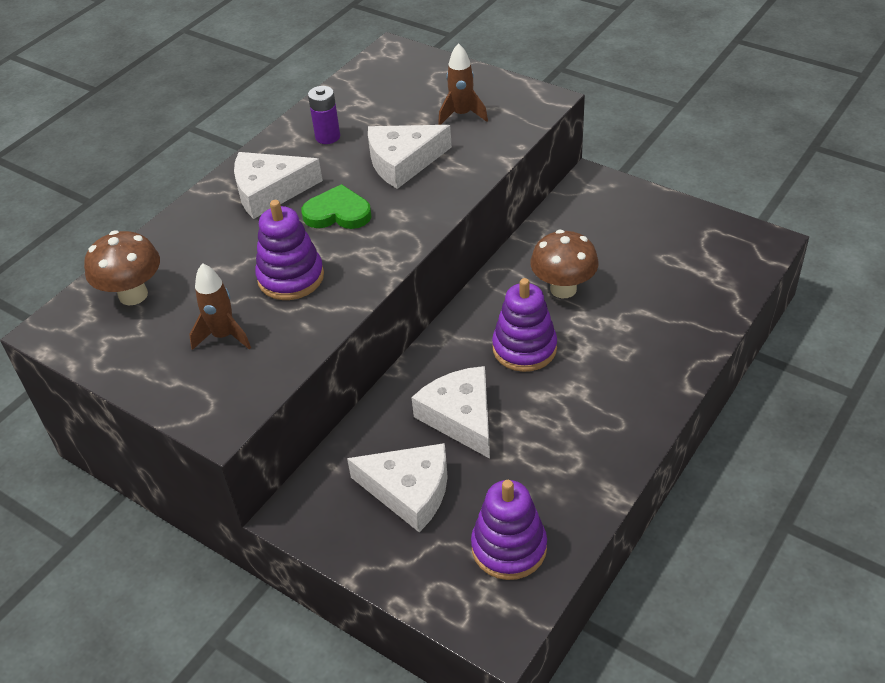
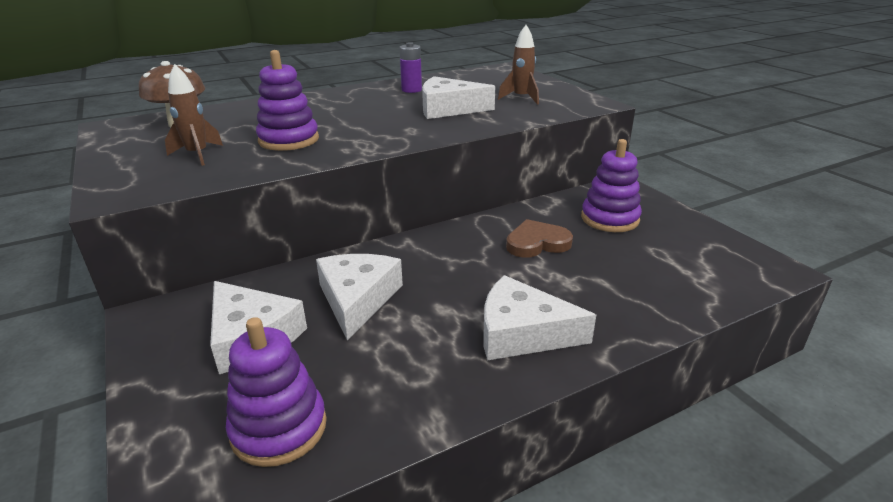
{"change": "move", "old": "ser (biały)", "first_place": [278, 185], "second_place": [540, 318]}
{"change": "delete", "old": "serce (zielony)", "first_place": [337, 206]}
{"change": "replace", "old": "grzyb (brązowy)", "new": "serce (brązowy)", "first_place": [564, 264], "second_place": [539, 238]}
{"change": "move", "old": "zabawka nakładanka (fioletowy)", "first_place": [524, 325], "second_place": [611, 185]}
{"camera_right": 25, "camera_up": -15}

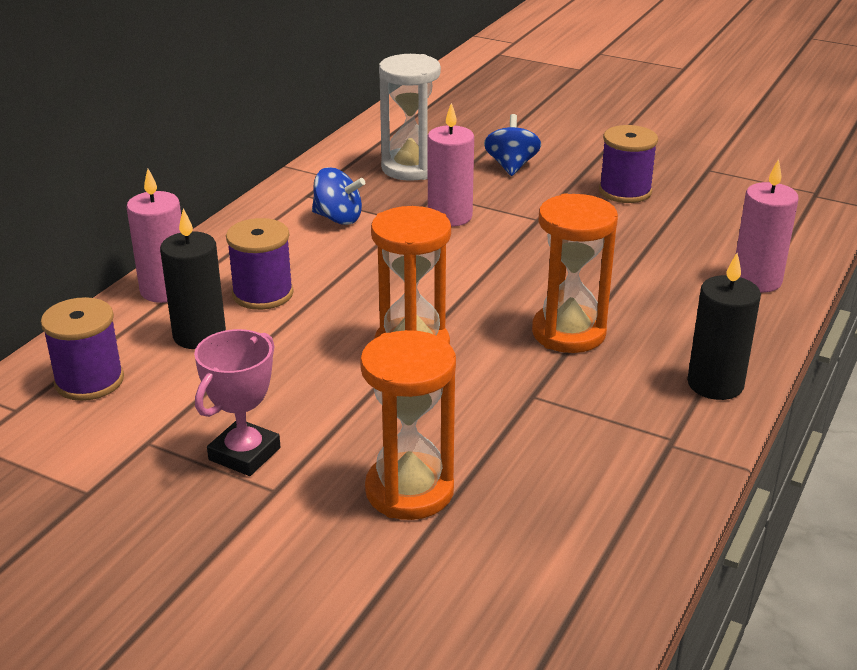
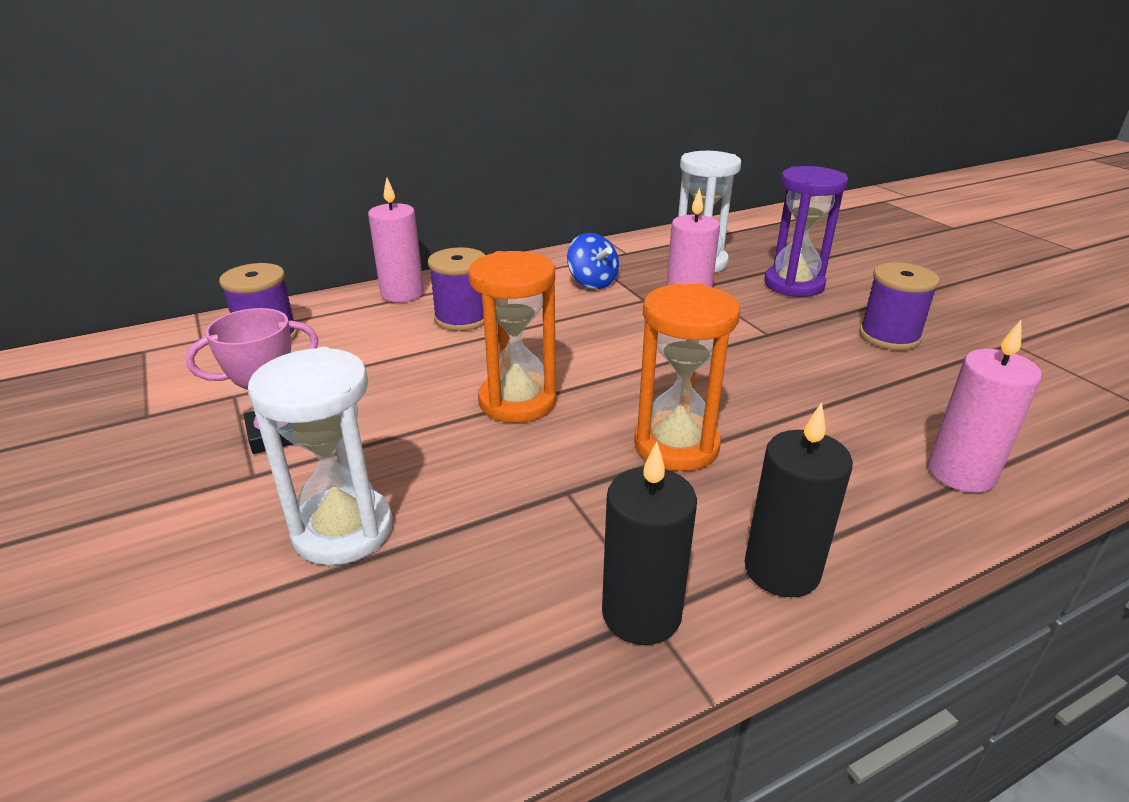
{"change": "replace", "old": "bączek (niebieski)", "new": "klepsydra (fioletowy)", "first_place": [512, 145], "second_place": [806, 231]}
{"change": "move", "old": "świeca (czarny)", "first_place": [193, 278], "second_place": [649, 543]}
{"change": "recolor", "old": "klepsydra (pomarańczowy)", "new": "klepsydra (biały)", "first_place": [408, 425], "second_place": [320, 456]}
{"camera_right": 35, "camera_up": 0}

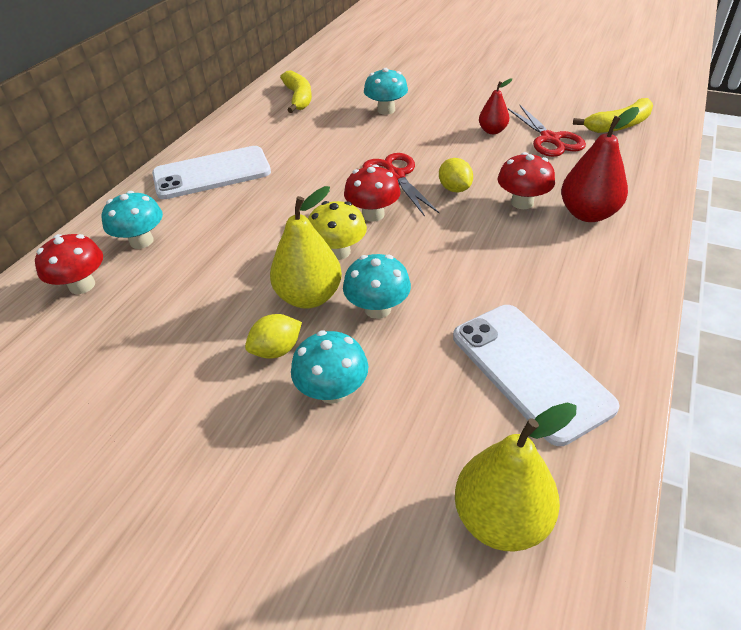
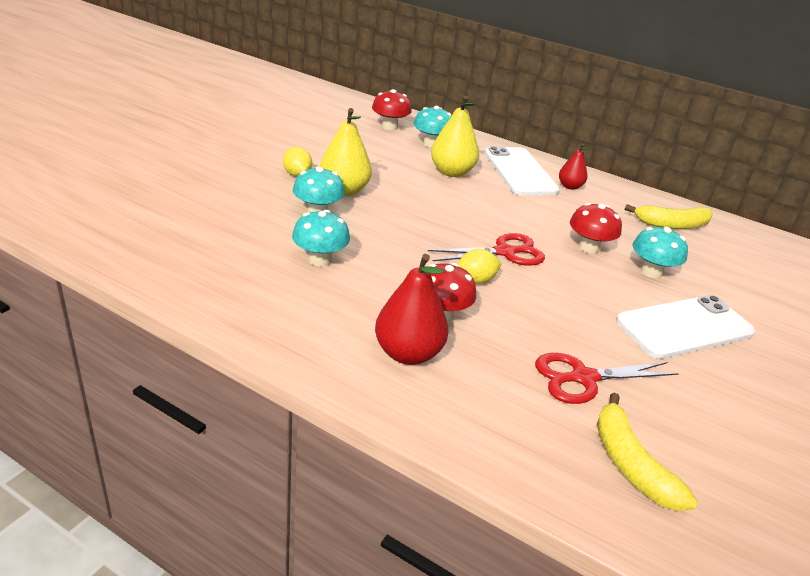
{"change": "move", "old": "gruszka (czerwony)", "first_place": [495, 106], "second_place": [574, 167]}
{"change": "move", "old": "grzyb (czerwony)", "first_place": [372, 193], "second_place": [596, 228]}
{"change": "delete", "old": "grzyb (żółty)", "first_place": [337, 230]}
{"change": "move", "old": "telefon (biały)", "first_place": [536, 375], "second_place": [685, 327]}
{"change": "move", "old": "grzyb (turkusowy)", "first_place": [329, 367], "second_place": [321, 238]}
{"change": "move", "old": "gruszka (żółty)", "first_place": [515, 477], "second_place": [455, 136]}
{"camera_right": 90, "camera_up": -10}

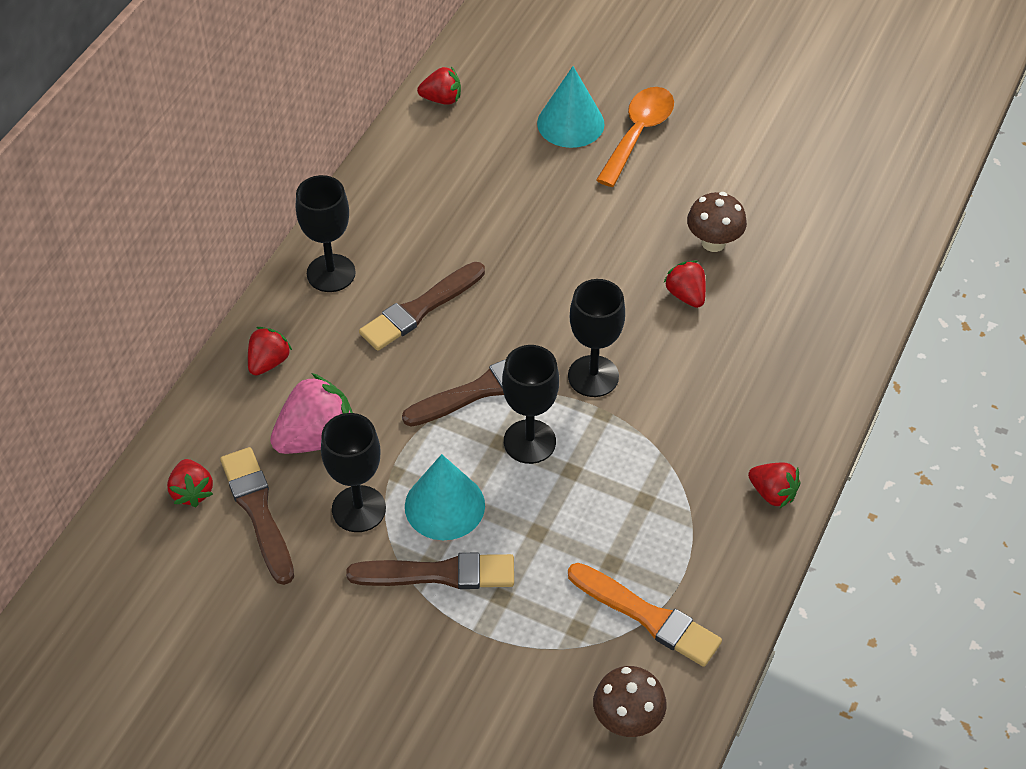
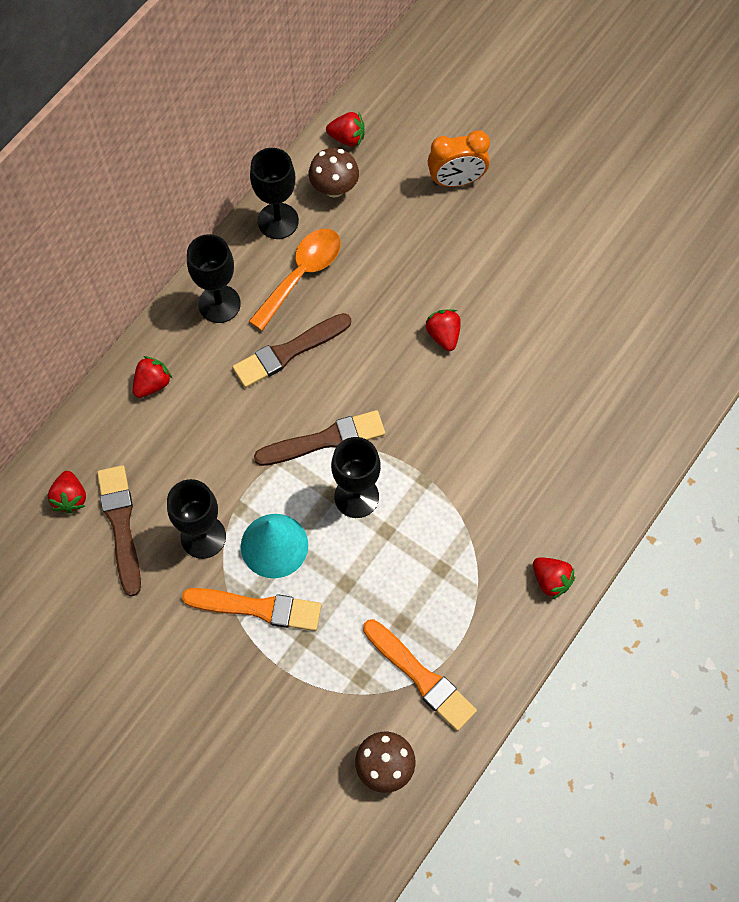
{"change": "replace", "old": "stożek (turkusowy)", "new": "budzik (pomarańczowy)", "first_place": [571, 107], "second_place": [459, 158]}
{"change": "move", "old": "łyżka (pomarańczowy)", "first_place": [635, 137], "second_place": [295, 280]}
{"change": "move", "old": "grzyb (brązowy)", "first_place": [717, 222], "second_place": [334, 173]}
{"change": "move", "old": "truskawka (czerwony)", "first_place": [685, 284], "second_place": [443, 330]}
{"change": "move", "old": "kielich (czarny)", "first_place": [596, 338], "second_place": [274, 193]}
{"change": "delete", "old": "truskawka (różowy)", "first_place": [311, 413]}
{"change": "recolor", "old": "pędzel (brązowy)", "new": "pędzel (pomarańczowy)", "first_place": [430, 571], "second_place": [251, 609]}
{"camera_right": 10, "camera_up": 15}

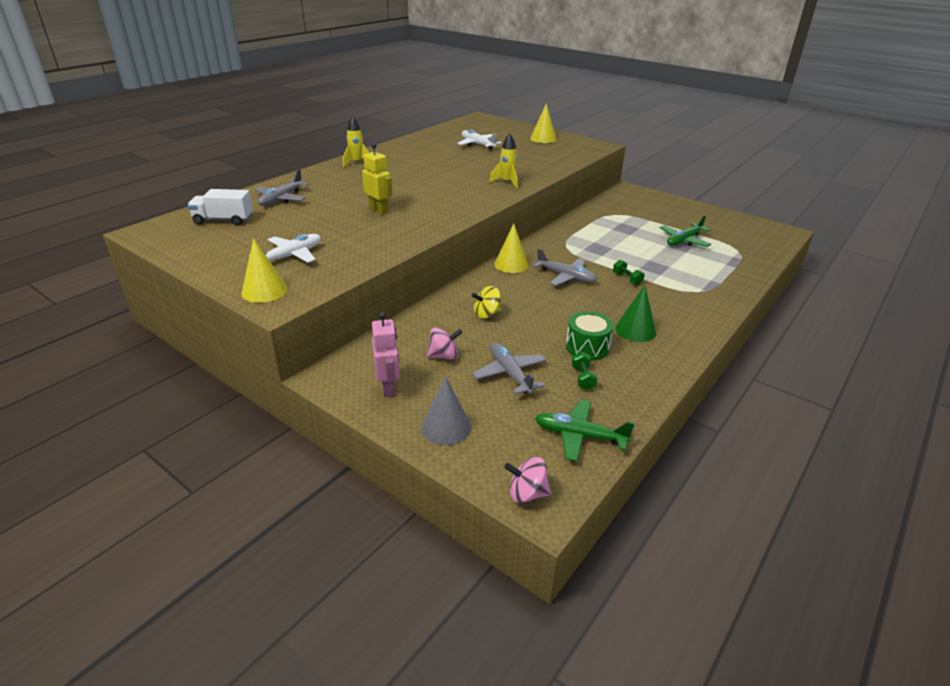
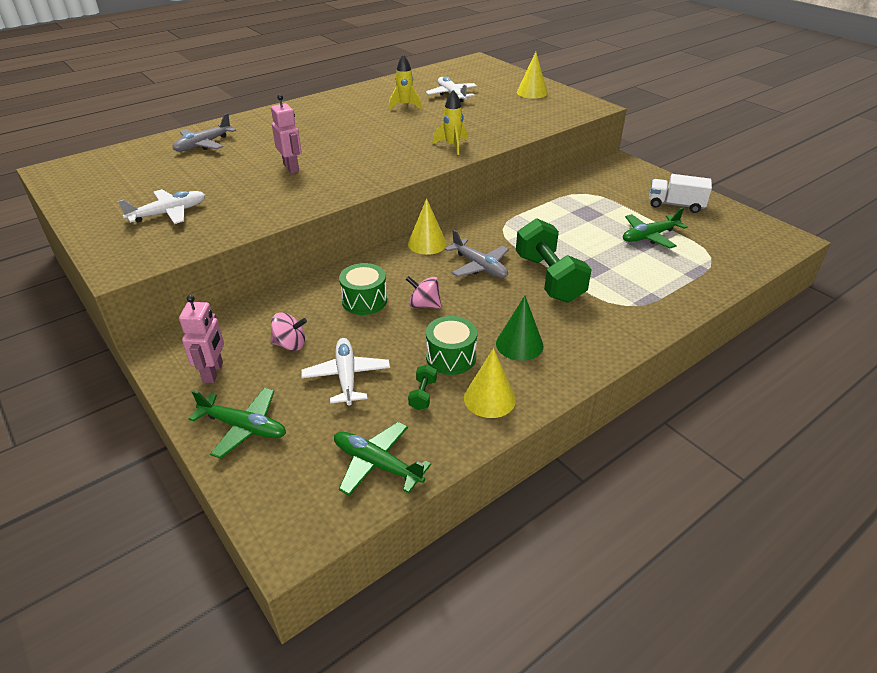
{"change": "move", "old": "rakieta (żółty)", "first_place": [356, 141], "second_place": [405, 82]}
{"change": "recolor", "old": "robot (żółty)", "new": "robot (różowy)", "first_place": [377, 179], "second_place": [286, 134]}
{"change": "move", "old": "ciężarówka (biały)", "first_place": [220, 207], "second_place": [680, 193]}
{"change": "move", "old": "stożek (żółty)", "first_place": [264, 270], "second_place": [490, 383]}
{"change": "resize", "old": "hantel (zielony)", "first_place": [629, 273], "second_place": [554, 260], "factor": 2.46}
{"change": "replace", "old": "bączek (żółty)", "new": "bęben (zielony)", "first_place": [487, 302], "second_place": [363, 289]}
{"change": "recolor", "old": "samolot (szary)", "new": "samolot (biały)", "first_place": [509, 368], "second_place": [345, 372]}
{"change": "replace", "old": "stożek (szary)", "new": "samolot (zielony)", "first_place": [446, 410], "second_place": [237, 423]}
{"change": "move", "old": "bączek (różowy)", "first_place": [527, 480], "second_place": [424, 292]}
{"camera_right": 15, "camera_up": 5}

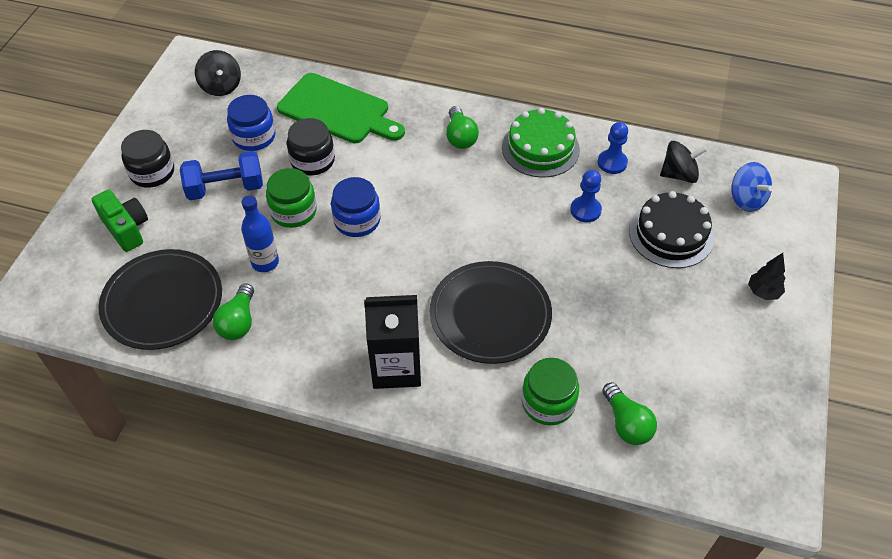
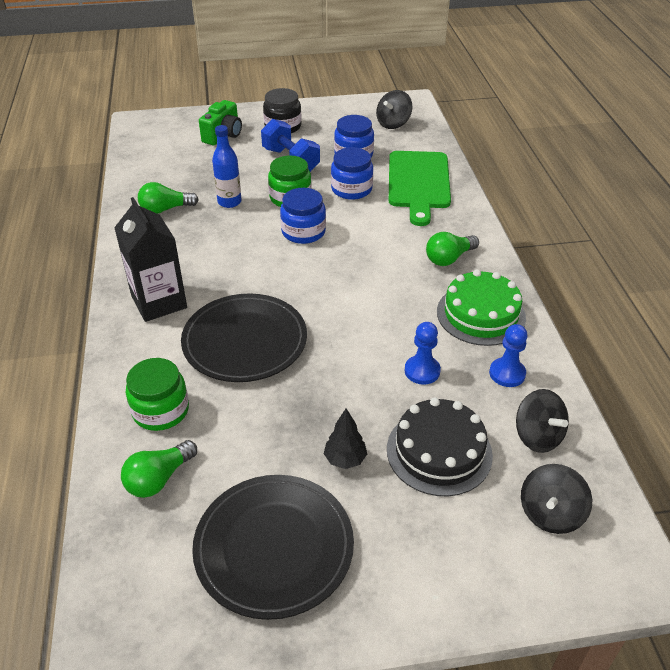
{"change": "recolor", "old": "słoik (czarny)", "new": "słoik (niebieski)", "first_place": [311, 146], "second_place": [352, 173]}
{"change": "recolor", "old": "bączek (niebieski)", "new": "bączek (czarny)", "first_place": [752, 187], "second_place": [556, 499]}
{"change": "move", "old": "talerz (czarny)", "first_place": [160, 299], "second_place": [273, 547]}
{"change": "move", "old": "drzewko (czarny)", "first_place": [766, 276], "second_place": [345, 438]}
{"camera_right": 65, "camera_up": -10}

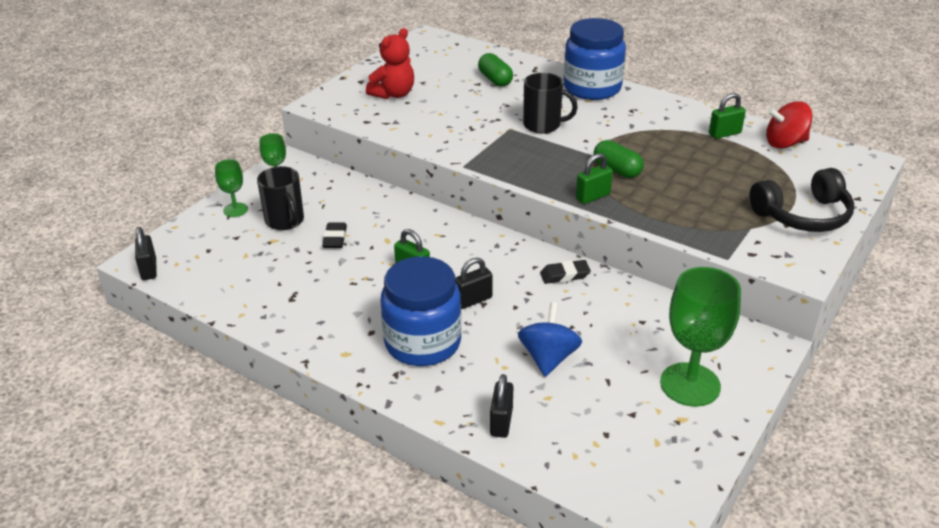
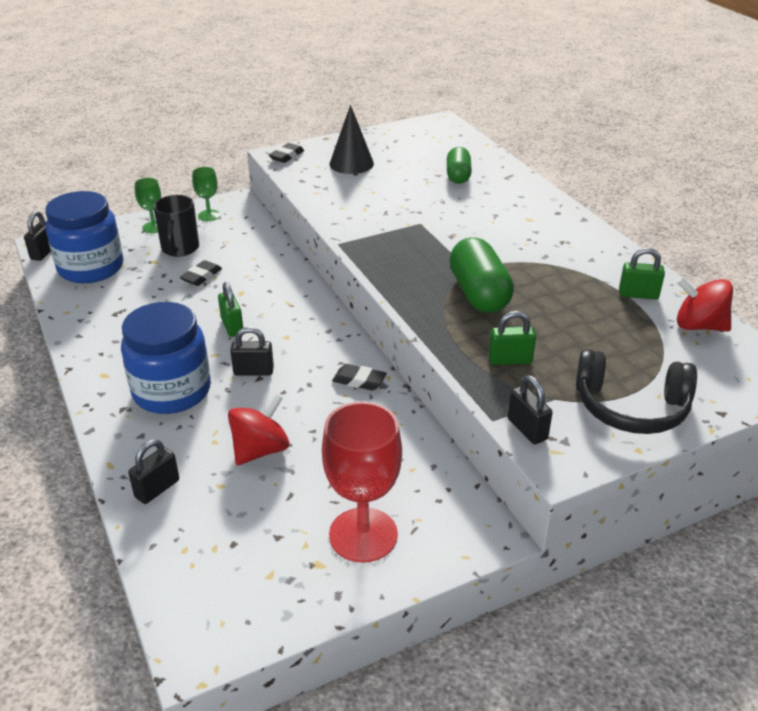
{"change": "move", "old": "słoik (niebieski)", "first_place": [595, 59], "second_place": [84, 237]}
{"change": "replace", "old": "miś (czerwony)", "new": "stożek (czarny)", "first_place": [390, 63], "second_place": [352, 139]}
{"change": "delete", "old": "kubek (czarny)", "first_place": [550, 103]}
{"change": "resize", "old": "kapsułka (zielony)", "first_place": [619, 159], "second_place": [481, 275], "factor": 1.56}
{"change": "move", "old": "kłódka (zielony)", "first_place": [594, 178], "second_place": [512, 338]}
{"change": "recolor", "old": "kielich (zielony)", "new": "kielich (czerwony)", "first_place": [700, 337], "second_place": [362, 482]}
{"change": "recolor", "old": "bączek (niebieski)", "new": "bączek (czerwony)", "first_place": [550, 339], "second_place": [259, 429]}
{"change": "insert", "new": "gumka do mazania (czarny)", "second_place": [286, 153]}
{"change": "insert", "new": "kłódka (czarny)", "second_place": [530, 410]}
{"camera_right": 30, "camera_up": 0}

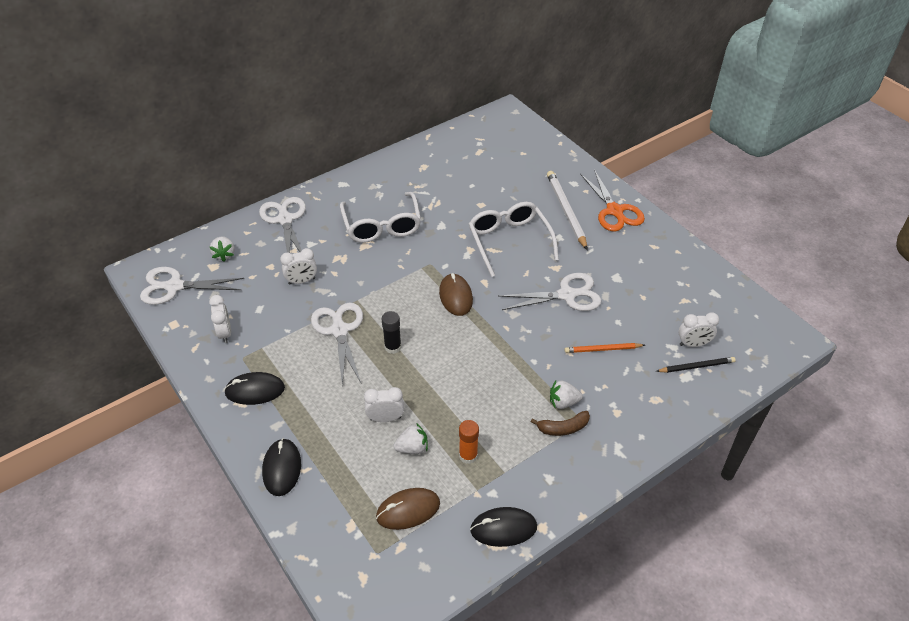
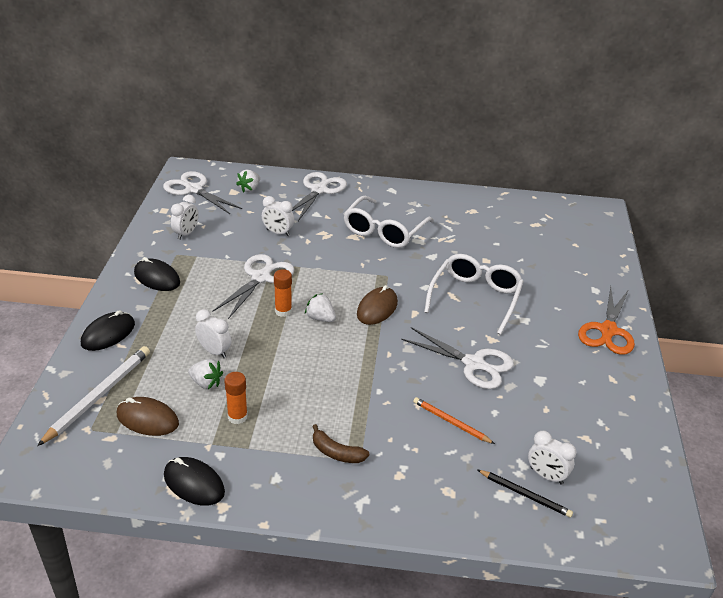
{"change": "move", "old": "ołówek (biały)", "first_place": [567, 210], "second_place": [93, 396]}
{"change": "recolor", "old": "klej w sztyfcie (czarny)", "new": "klej w sztyfcie (pomarańczowy)", "first_place": [391, 332], "second_place": [283, 293]}
{"change": "move", "old": "truskawka (biały)", "first_place": [566, 395], "second_place": [320, 307]}
{"camera_right": 40, "camera_up": -10}

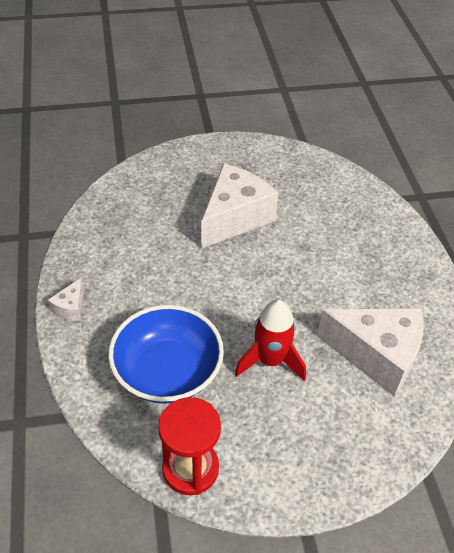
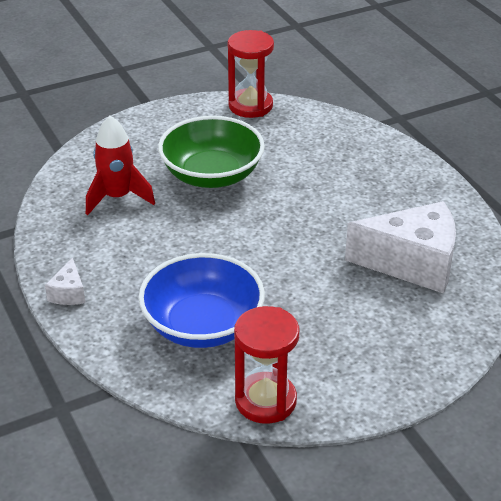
{"change": "replace", "old": "ser (biały)", "new": "miska (zielony)", "first_place": [240, 206], "second_place": [211, 152]}
{"change": "move", "old": "rakieta (czerwony)", "first_place": [270, 340], "second_place": [120, 165]}
{"change": "insert", "new": "klepsydra (czerwony)", "second_place": [251, 74]}
{"camera_right": -15, "camera_up": -10}

